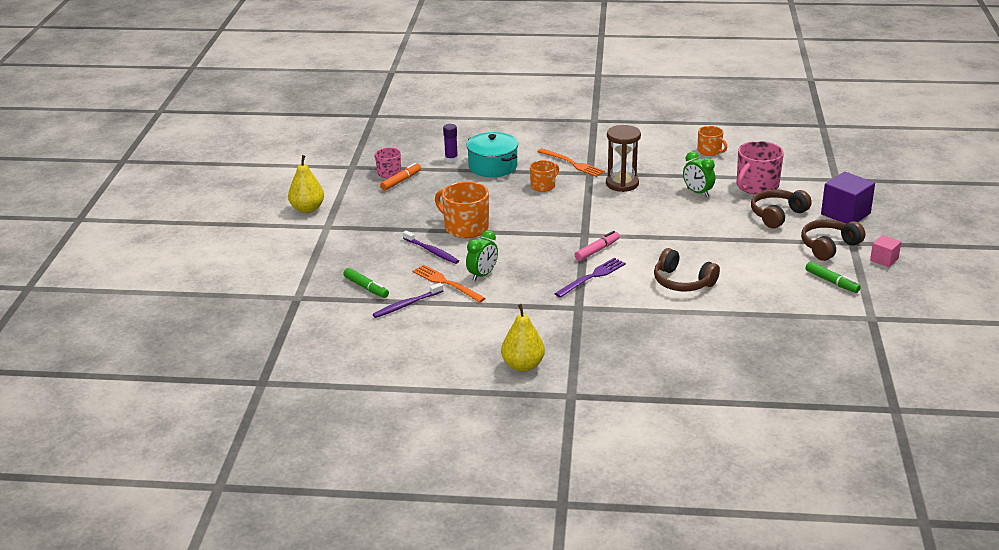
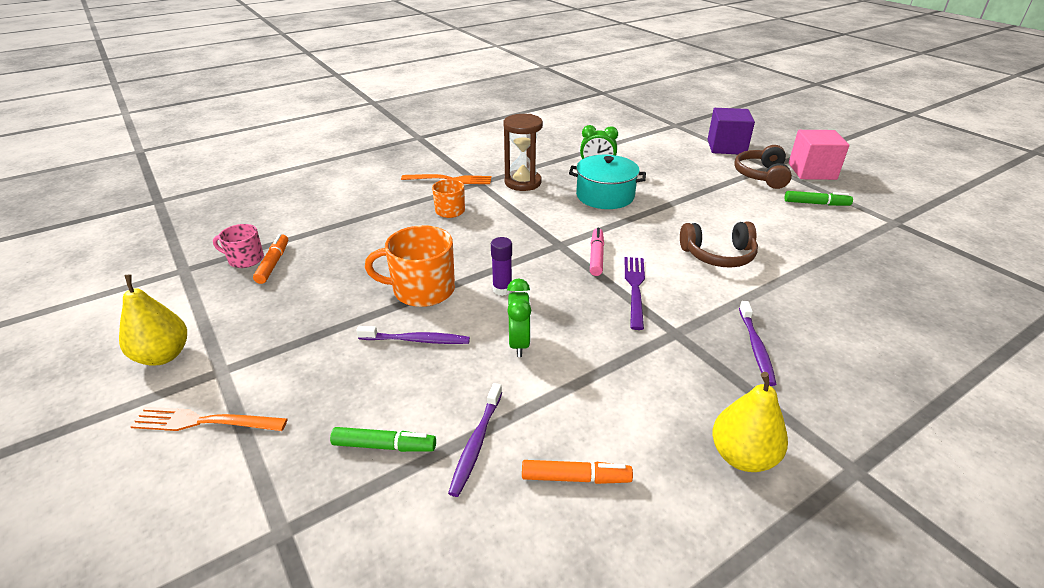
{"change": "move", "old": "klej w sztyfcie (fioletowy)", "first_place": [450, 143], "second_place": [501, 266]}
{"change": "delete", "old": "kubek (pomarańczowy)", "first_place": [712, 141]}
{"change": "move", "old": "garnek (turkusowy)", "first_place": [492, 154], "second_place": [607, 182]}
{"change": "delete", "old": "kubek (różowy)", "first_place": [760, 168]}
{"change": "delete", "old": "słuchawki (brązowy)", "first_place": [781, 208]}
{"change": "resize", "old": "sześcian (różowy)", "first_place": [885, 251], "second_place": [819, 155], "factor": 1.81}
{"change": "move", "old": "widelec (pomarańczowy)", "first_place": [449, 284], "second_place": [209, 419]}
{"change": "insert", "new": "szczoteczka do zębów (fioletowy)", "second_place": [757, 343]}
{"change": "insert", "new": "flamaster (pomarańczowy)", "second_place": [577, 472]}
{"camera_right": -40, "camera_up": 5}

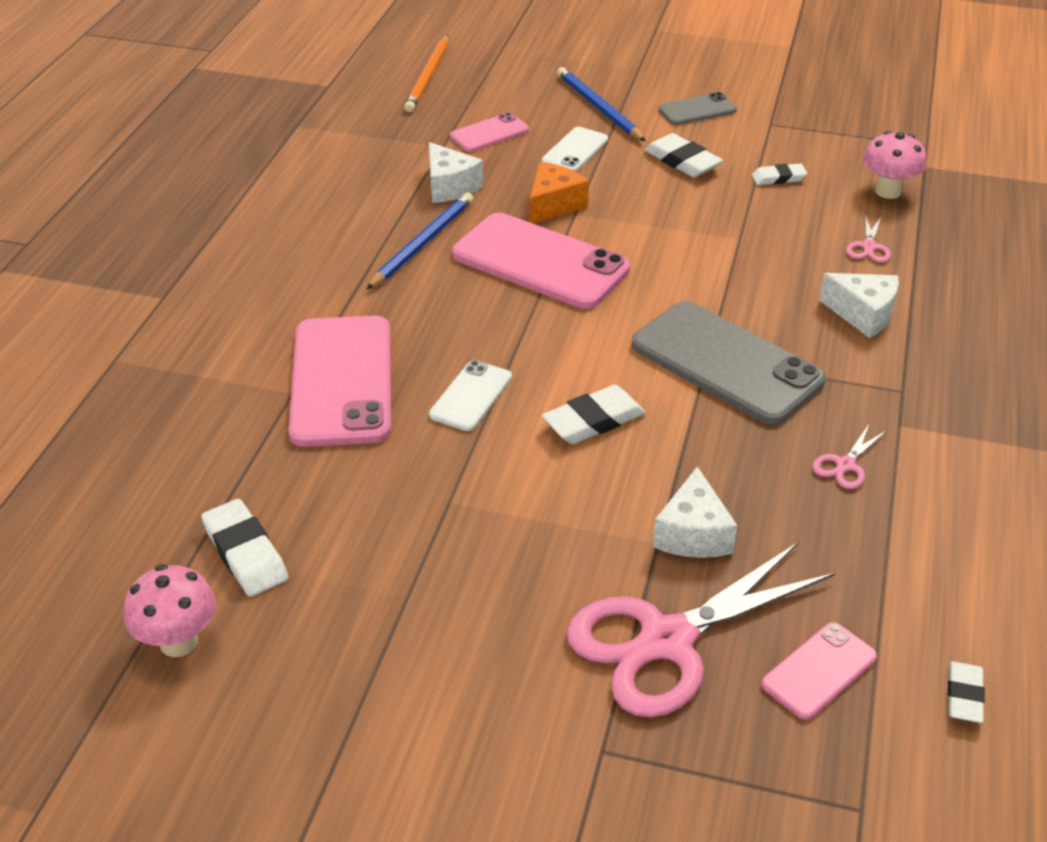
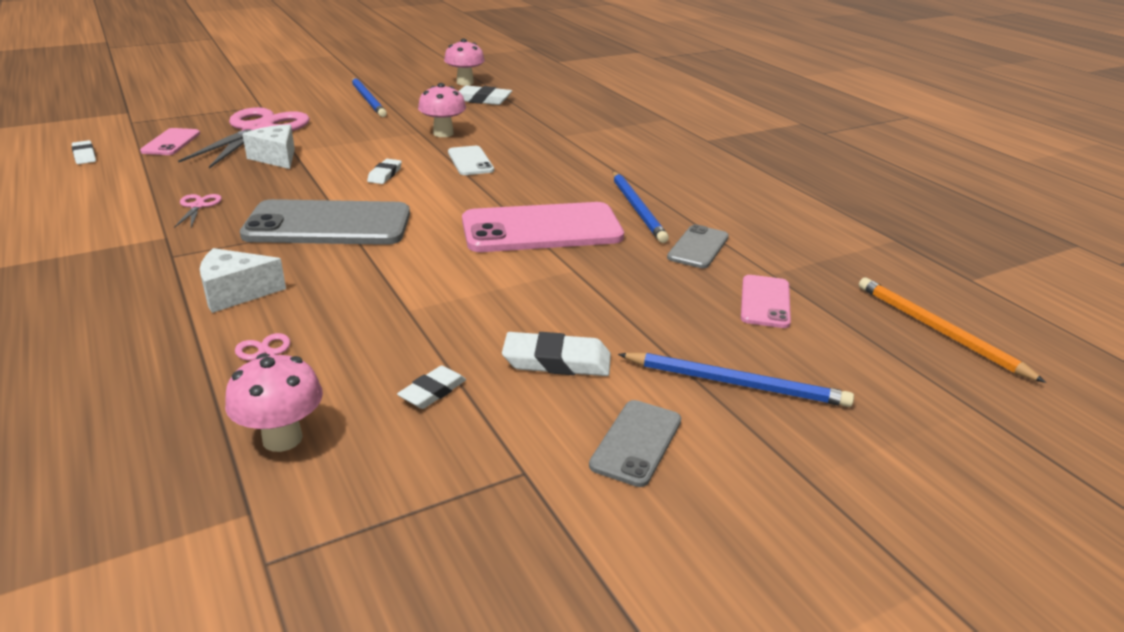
{"change": "delete", "old": "telefon (biały)", "first_place": [575, 149]}
{"change": "replace", "old": "ser (biały)", "new": "telefon (szary)", "first_place": [456, 172], "second_place": [698, 246]}
{"change": "delete", "old": "ser (pomarańczowy)", "first_place": [559, 193]}
{"change": "delete", "old": "telefon (różowy)", "first_place": [340, 381]}
{"change": "resize", "old": "gumka do mazania (biały)", "first_place": [594, 414], "second_place": [384, 171], "factor": 0.63}
{"change": "insert", "new": "ołówek (niebieski)", "second_place": [369, 97]}
{"change": "insert", "new": "grzyb (różowy)", "second_place": [442, 110]}
{"camera_right": 135, "camera_up": -10}

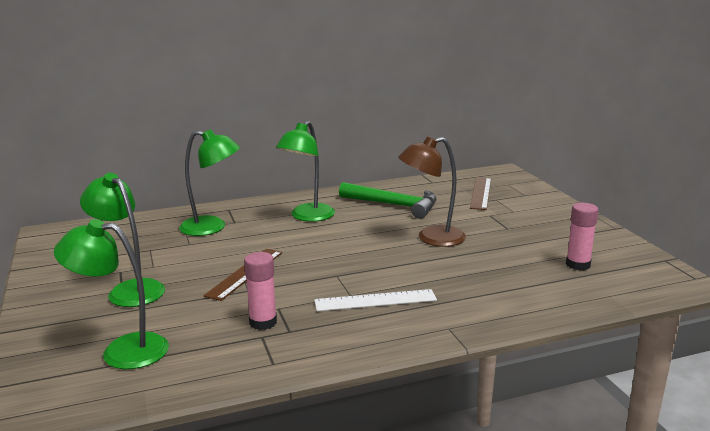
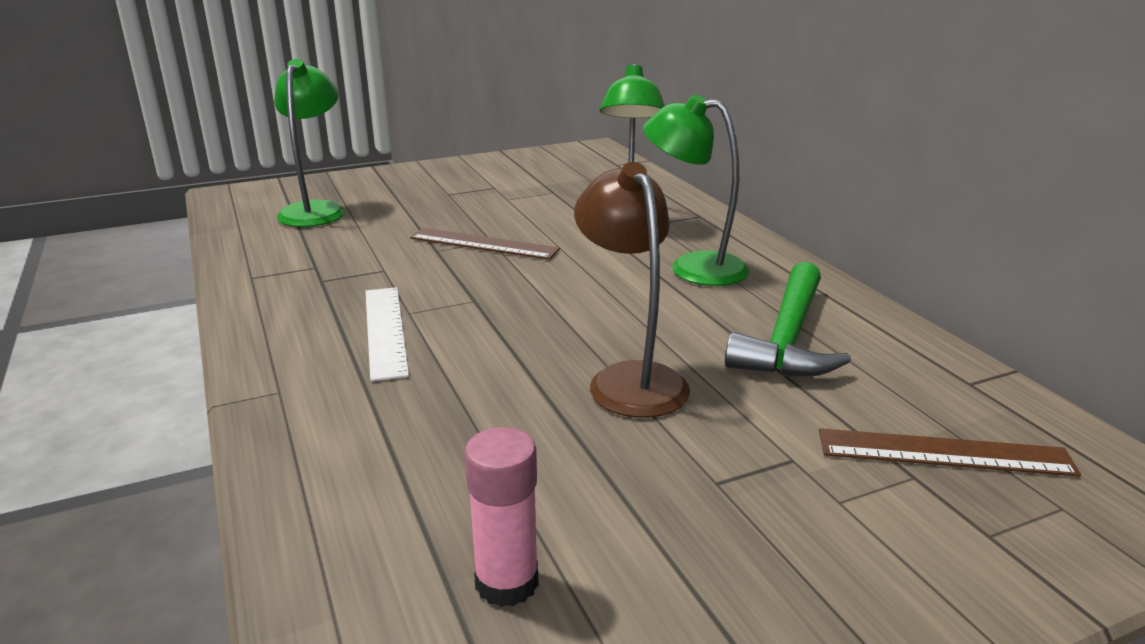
{"change": "delete", "old": "lampka (zielony)", "first_place": [122, 240]}
{"change": "delete", "old": "klej w sztyfcie (różowy)", "first_place": [260, 291]}
{"camera_right": 85, "camera_up": 5}

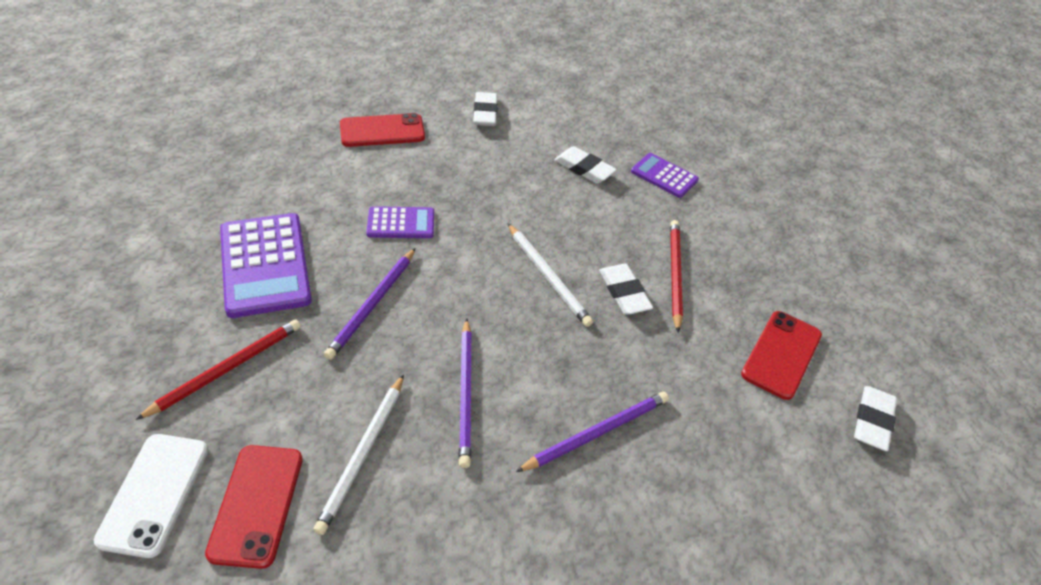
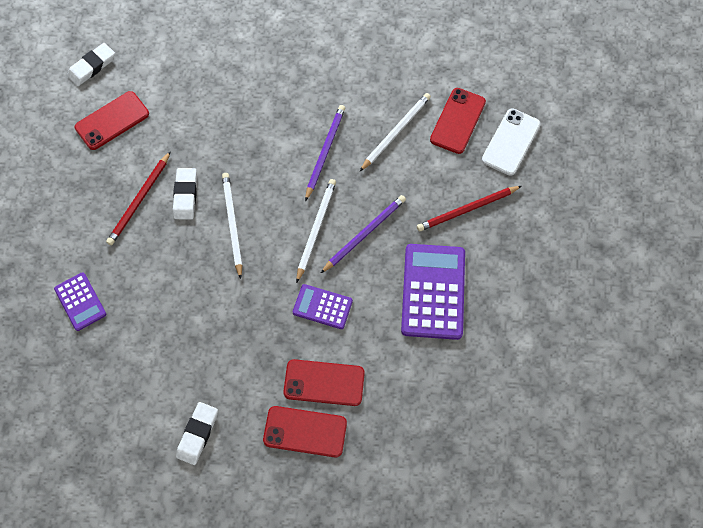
{"change": "delete", "old": "gumka do mazania (biały)", "first_place": [585, 165]}
{"change": "delete", "old": "ołówek (fioletowy)", "first_place": [592, 432]}
{"change": "insert", "new": "ołówek (biały)", "second_place": [316, 231]}
{"change": "insert", "new": "telefon (czerwony)", "second_place": [324, 382]}
{"camera_right": -155, "camera_up": 20}

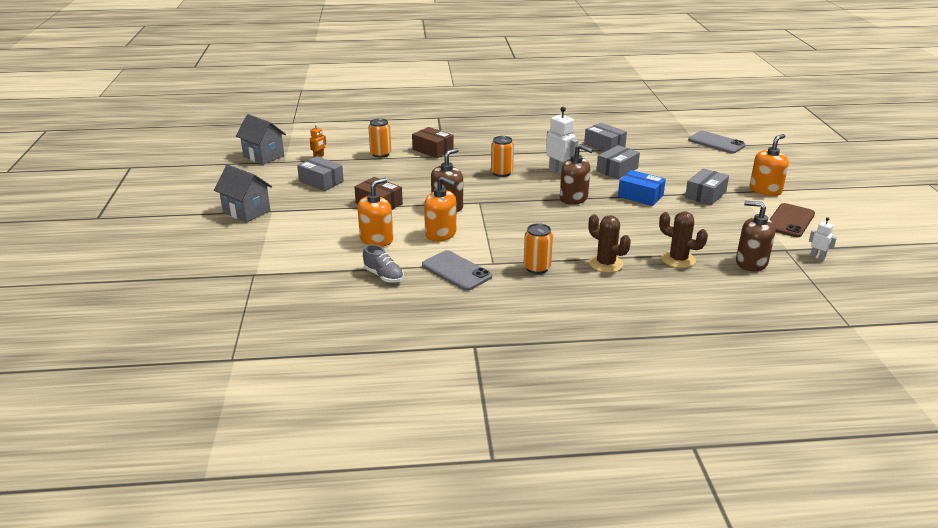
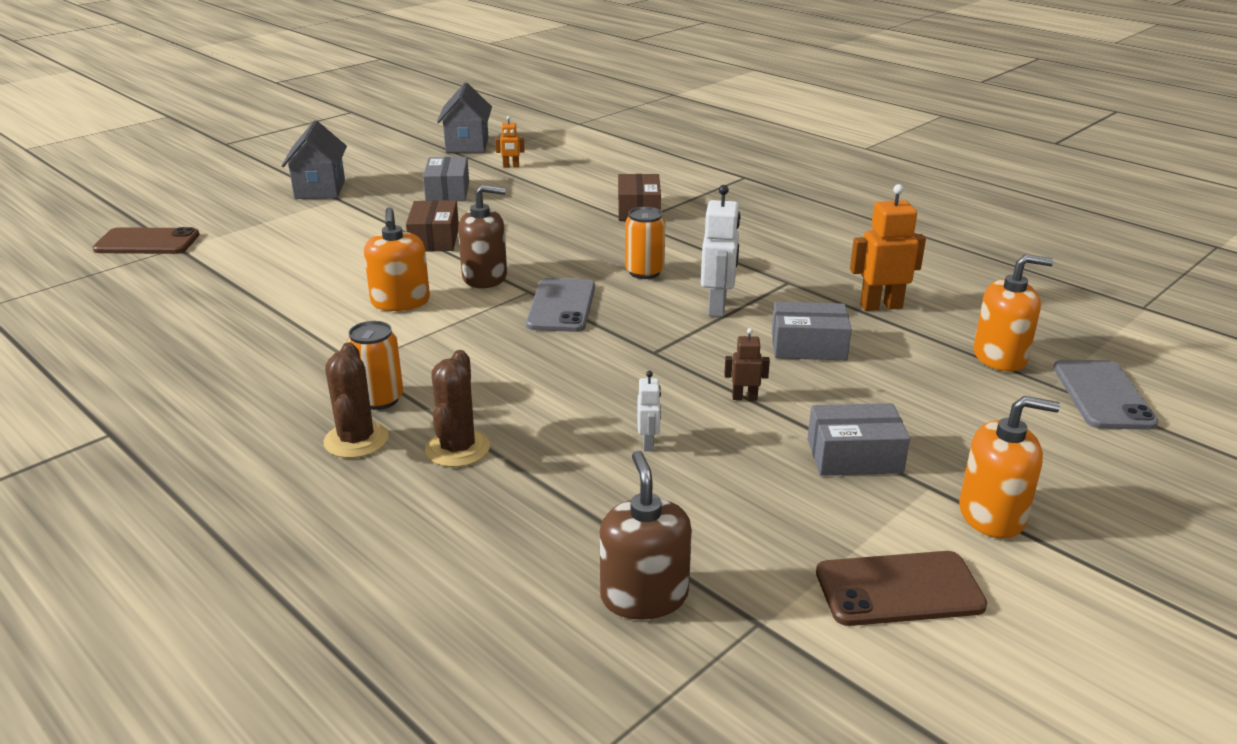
{"change": "delete", "old": "puszka (pomarańczowy)", "first_place": [379, 138]}
{"change": "replace", "old": "pudełko (szary)", "new": "robot (pomarańczowy)", "first_place": [605, 137], "second_place": [888, 247]}
{"change": "delete", "old": "dozownik mydła (brązowy)", "first_place": [576, 174]}
{"change": "replace", "old": "pudełko (niebieski)", "new": "robot (brązowy)", "first_place": [642, 188], "second_place": [747, 364]}
{"change": "move", "old": "dozownik mydła (pomarańczowy)", "first_place": [375, 212], "second_place": [1014, 312]}
{"change": "move", "old": "kaktus (brązowy)", "first_place": [683, 239], "second_place": [356, 400]}
{"change": "move", "old": "robot (biały)", "first_place": [823, 238], "second_place": [649, 411]}
{"change": "delete", "old": "but (szary)", "first_place": [383, 263]}
{"change": "move", "old": "telefon (szary)", "first_place": [457, 270], "second_place": [560, 305]}
{"change": "insert", "new": "telefon (brązowy)", "second_place": [146, 240]}
{"camera_right": 50, "camera_up": 0}

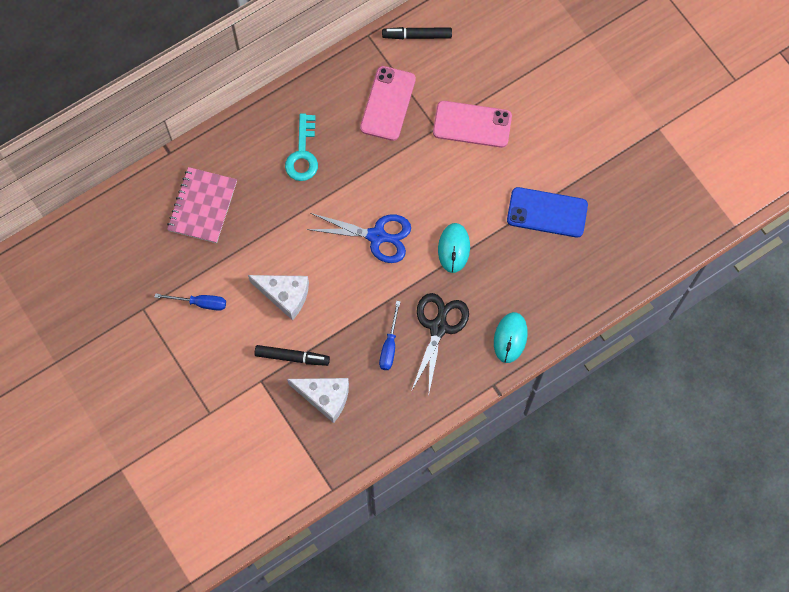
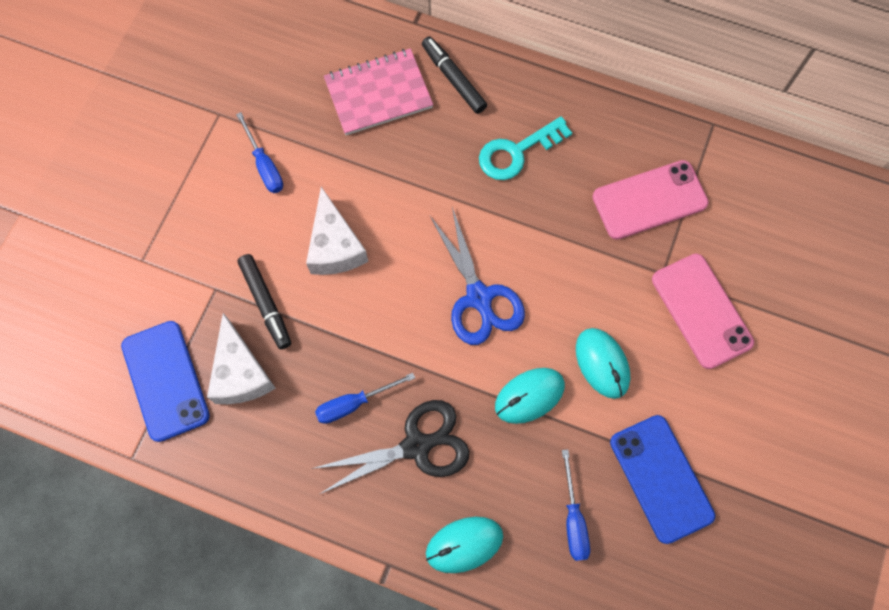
{"change": "move", "old": "flamaster (czarny)", "first_place": [417, 33], "second_place": [454, 75]}
{"change": "insert", "new": "telefon (niebieski)", "second_place": [165, 381]}
{"change": "insert", "new": "myszka (turkusowy)", "second_place": [603, 363]}
{"change": "insert", "new": "śrubokręt (niebieski)", "second_place": [576, 505]}
{"camera_right": 55, "camera_up": 0}

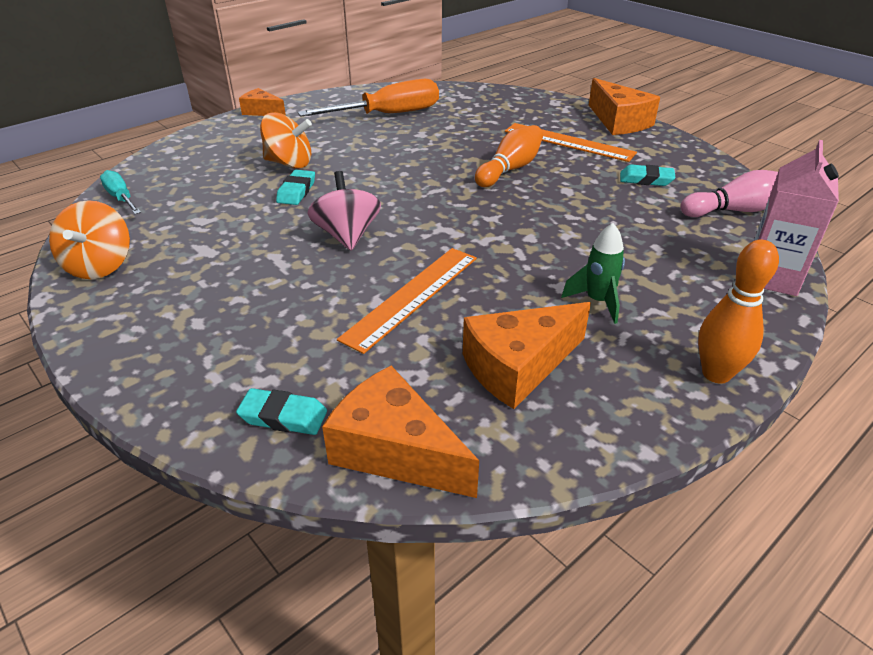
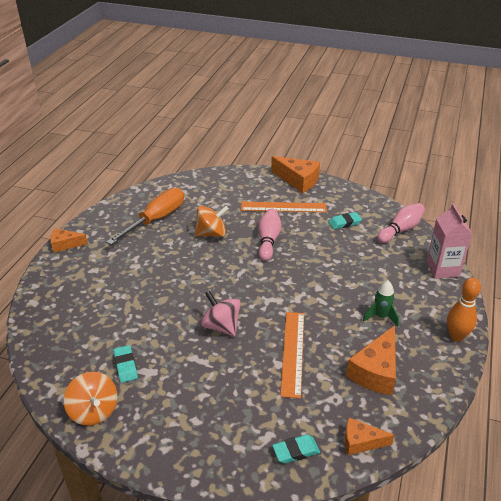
{"change": "move", "old": "bączek (pomarańczowy)", "first_place": [286, 140], "second_place": [212, 221]}
{"change": "recolor", "old": "kręgiel (pomarańczowy)", "new": "kręgiel (różowy)", "first_place": [509, 156], "second_place": [270, 234]}
{"change": "delete", "old": "śrubokręt (turkusowy)", "first_place": [120, 192]}
{"change": "move", "old": "gumka do mazania (turkusowy)", "first_place": [295, 187], "second_place": [125, 364]}
{"change": "resize", "old": "ser (pomarańczowy)", "first_place": [400, 432], "second_place": [369, 436], "factor": 0.61}
{"camera_right": -30, "camera_up": 0}

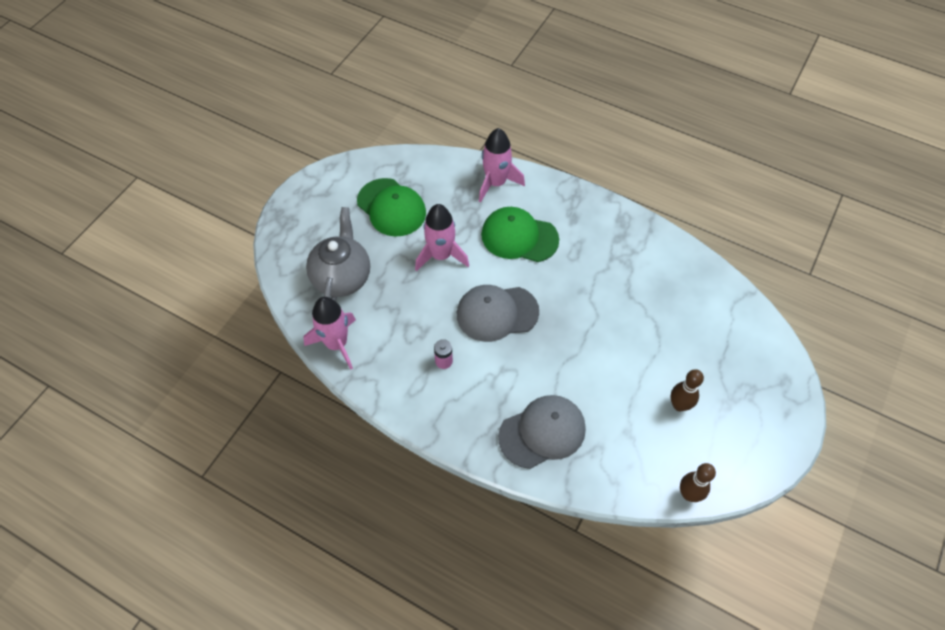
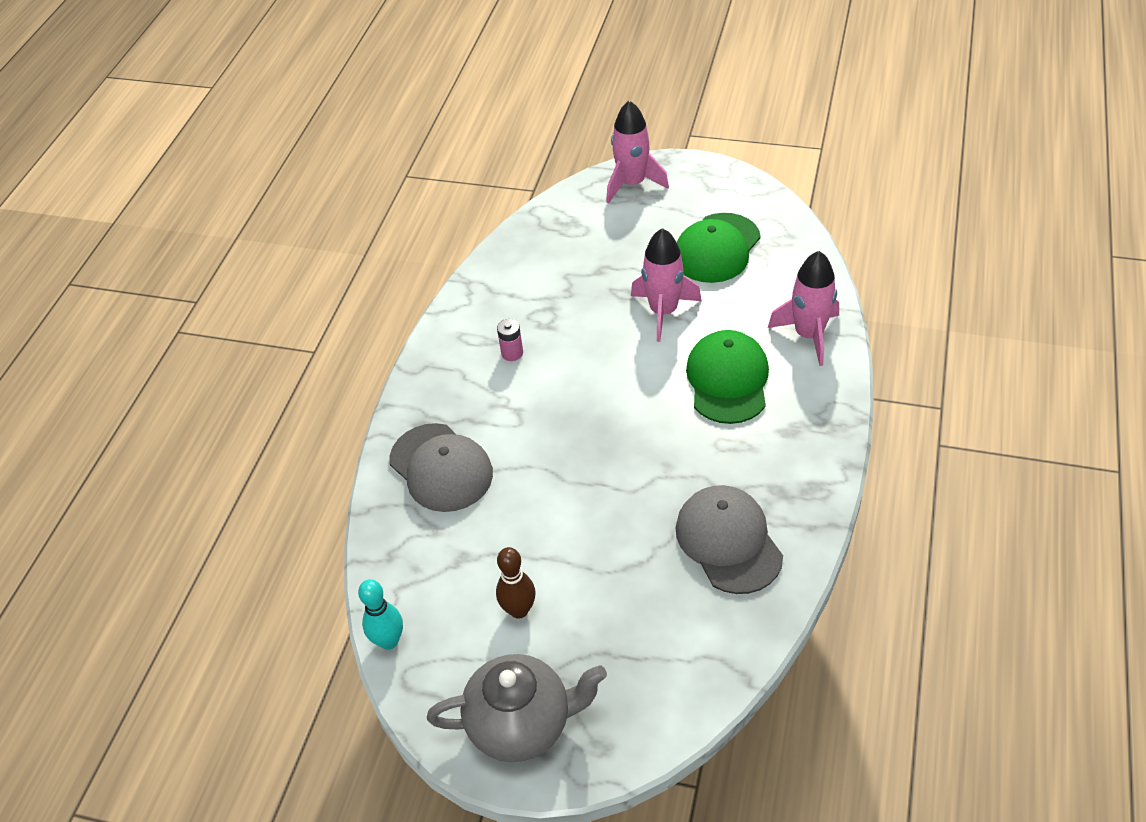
{"change": "move", "old": "imbryk (szary)", "first_place": [338, 254], "second_place": [517, 708]}
{"change": "move", "old": "czapka (szary)", "first_place": [498, 313], "second_place": [729, 539]}
{"change": "move", "old": "rakieta (różowy)", "first_place": [329, 333], "second_place": [637, 151]}
{"change": "recolor", "old": "kręgiel (brązowy)", "new": "kręgiel (turkusowy)", "first_place": [698, 482], "second_place": [380, 614]}
{"camera_right": 80, "camera_up": -10}

